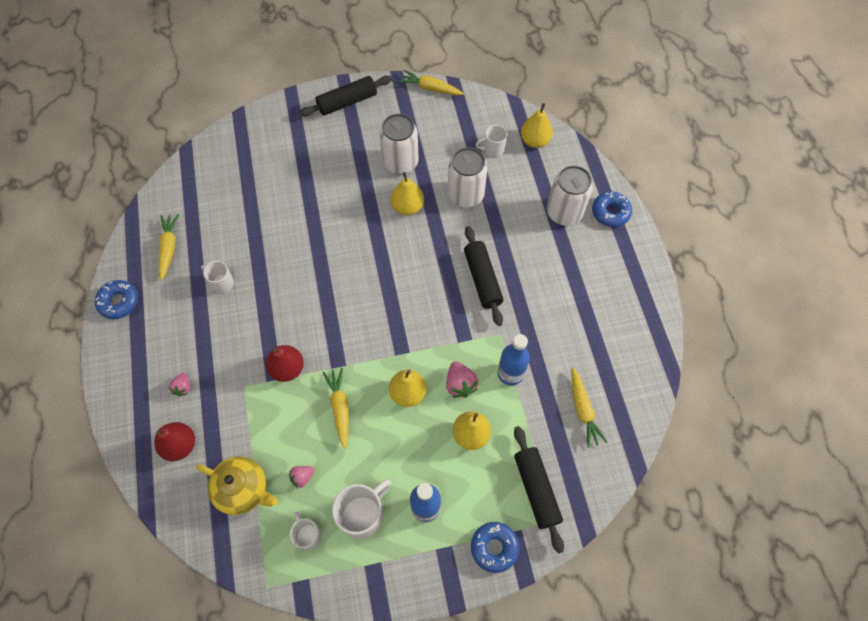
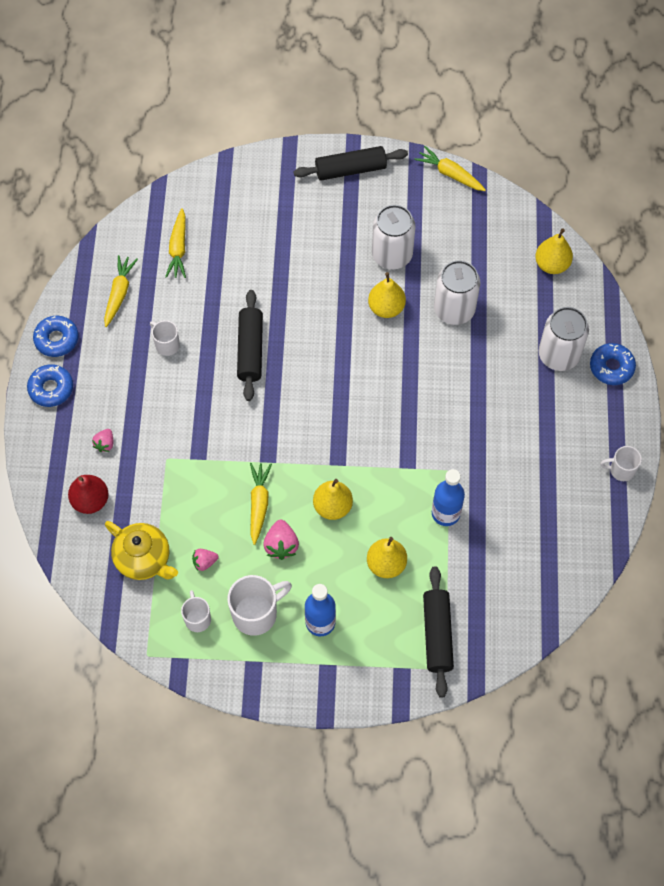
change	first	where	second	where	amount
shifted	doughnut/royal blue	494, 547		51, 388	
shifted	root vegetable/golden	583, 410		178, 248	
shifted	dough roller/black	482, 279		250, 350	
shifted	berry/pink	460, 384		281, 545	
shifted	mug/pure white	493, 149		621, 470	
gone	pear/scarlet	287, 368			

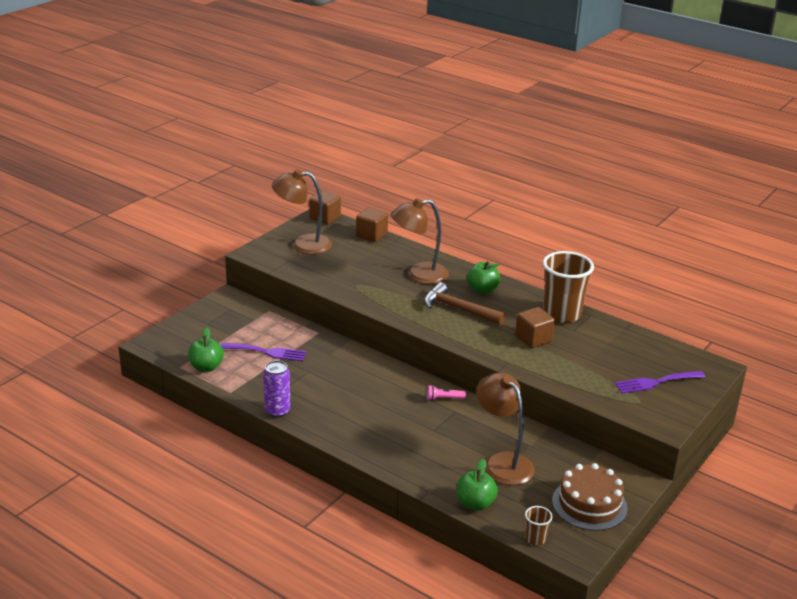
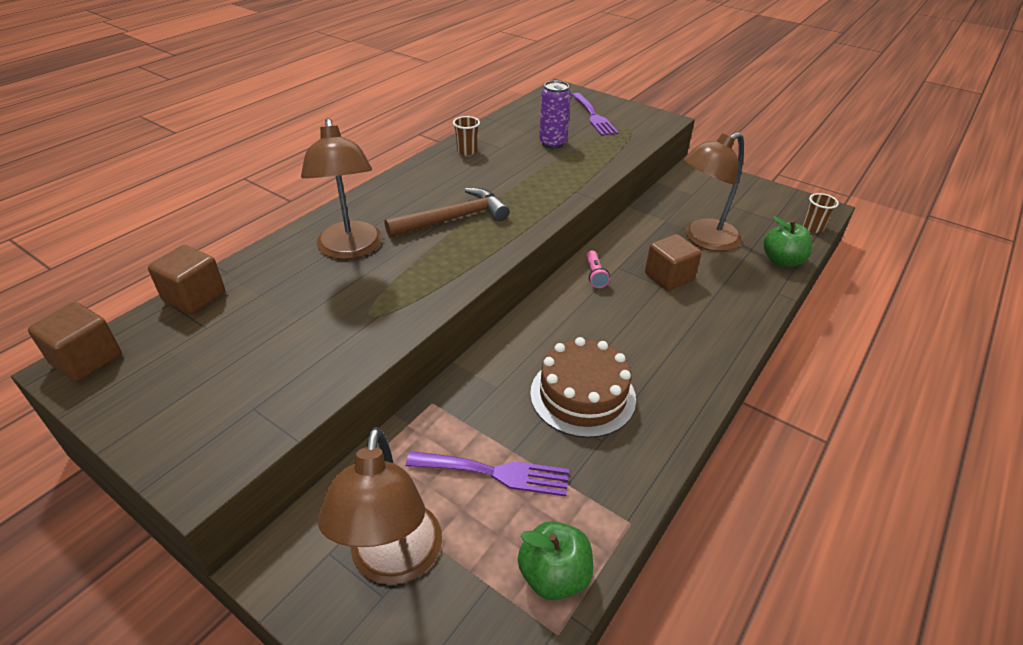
change	first	where	second	where	amount
shifted	desk lamp/brown	303, 244		393, 561	
rotated	hammer/brown	458, 309		453, 219	150 degrees counterclockwise
rotated	table fork/royal purple	267, 352		496, 473	90 degrees clockwise
scaled	cup/brown	562, 314		467, 151	x0.44
shifted	cake/brown	589, 504		582, 395	
shifted	soda can/royal purple	277, 411		552, 143	
shifted	block/brown	533, 339		669, 277	
gone	apple/leaf-green	482, 290			

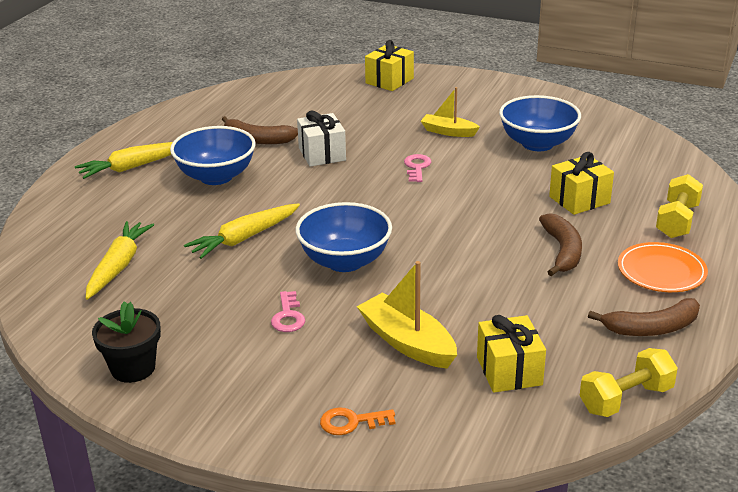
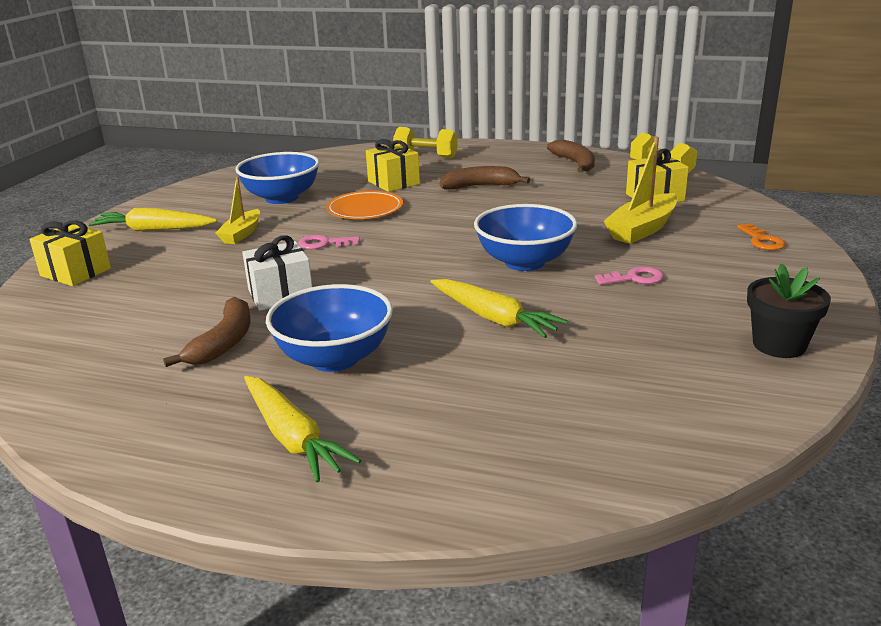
change	first	where	second	where	amount
shifted	root vegetable/golden	118, 266		154, 230	
shifted	dinner plate/orange	661, 271		365, 209	

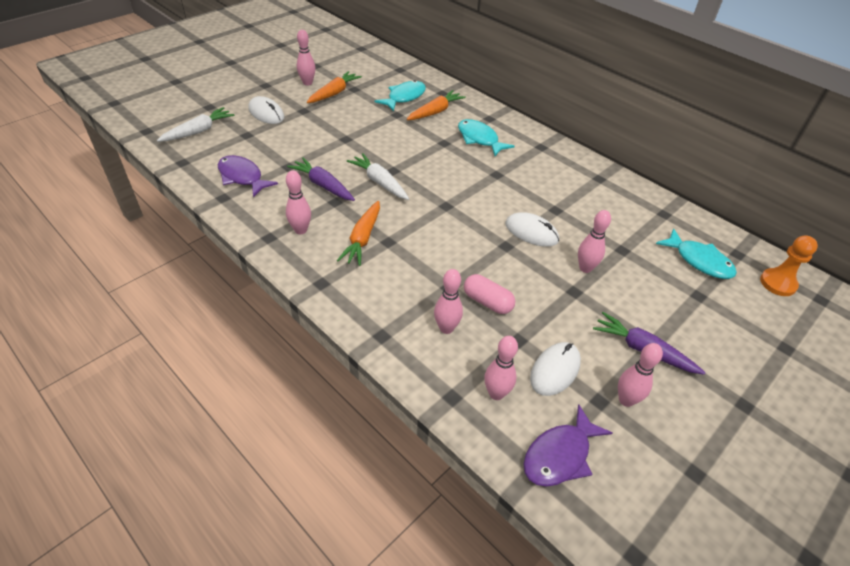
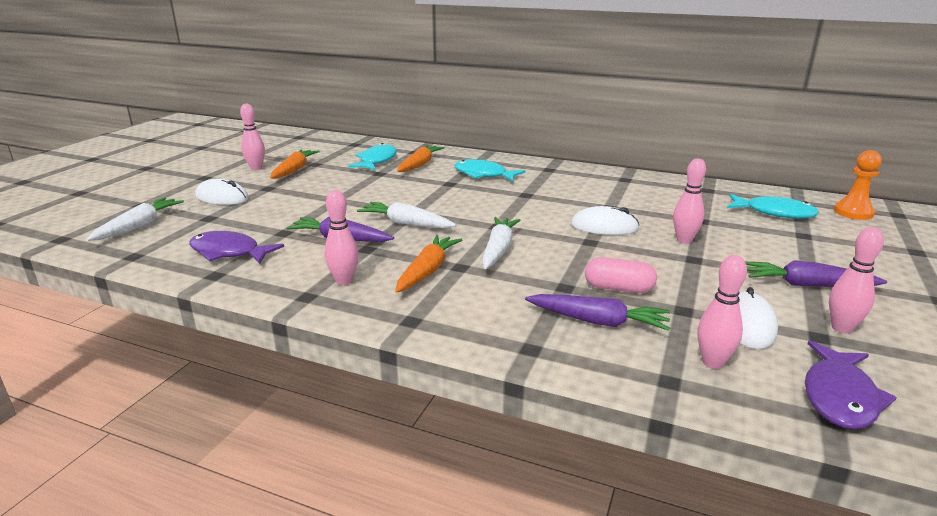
change	first	where	second	where	amount
rotated	root vegetable/orange	362, 238		428, 271	150 degrees counterclockwise
new			root vegetable/pure white	498, 249	
swapped	tenpin/pink	446, 328	root vegetable/royal purple	598, 321	

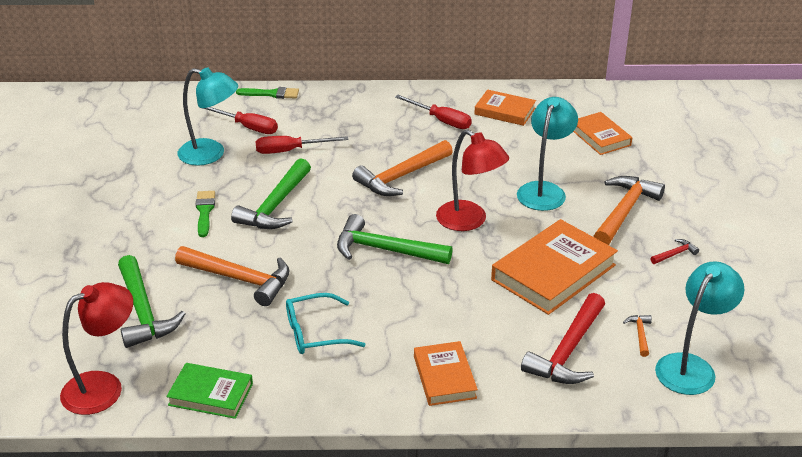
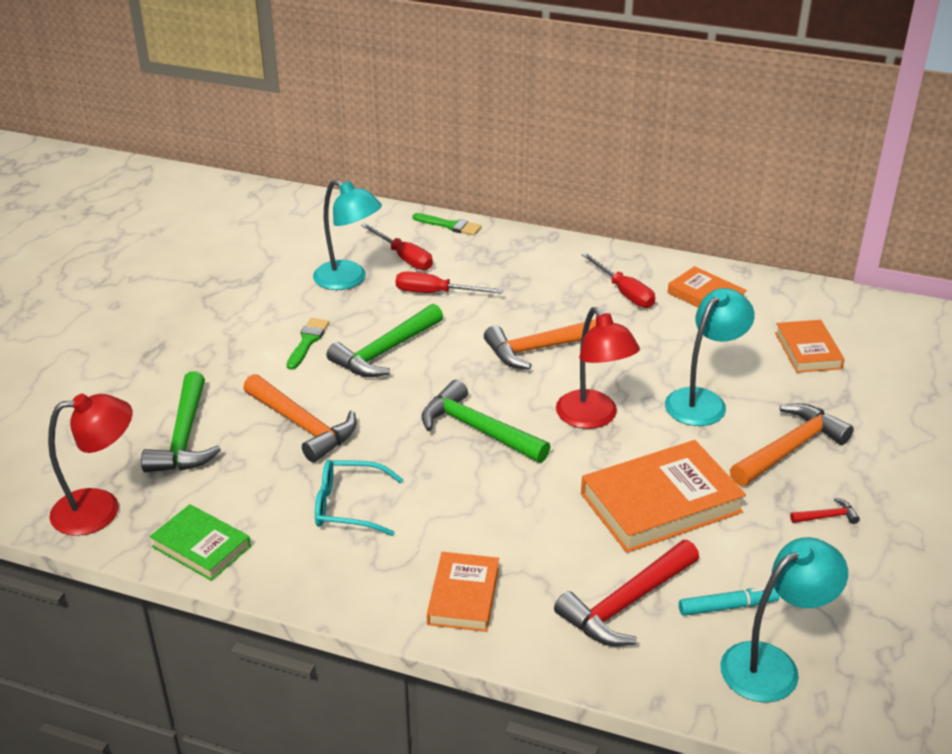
change	first	where	second	where	amount
swapped	hammer/orange	640, 334	felt pen/turquoise	727, 606	

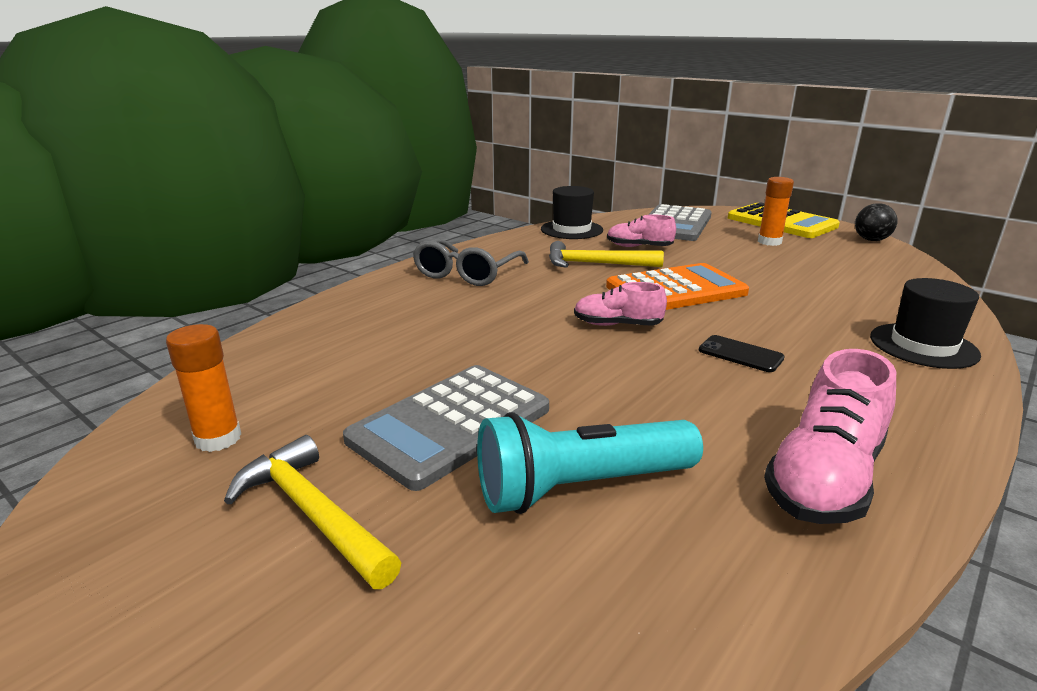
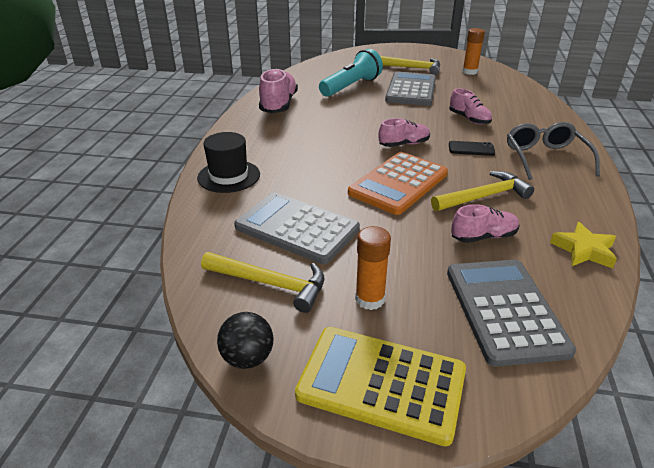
change	first	where	second	where	amount
new			hammer/golden	270, 284	
new			calculator/ash-grey	297, 228	
new			shoe/pink	469, 119	
shifted	mobile phone/black	740, 354		471, 149	
swapped	top hat/black	571, 230	star/golden	583, 250	

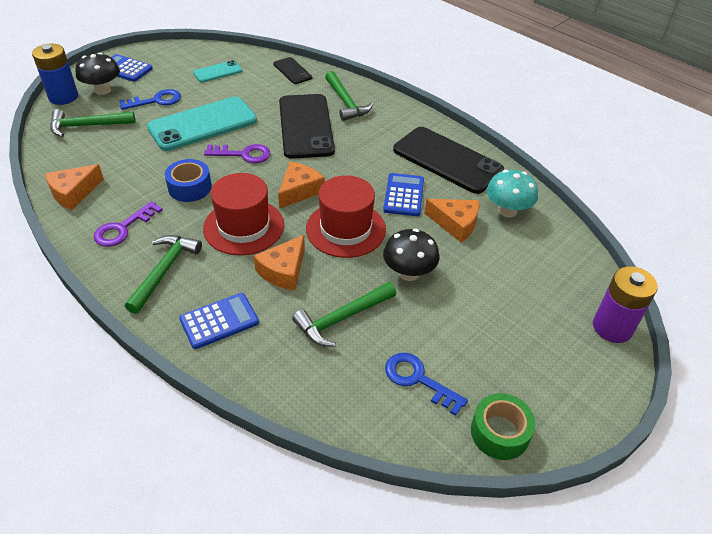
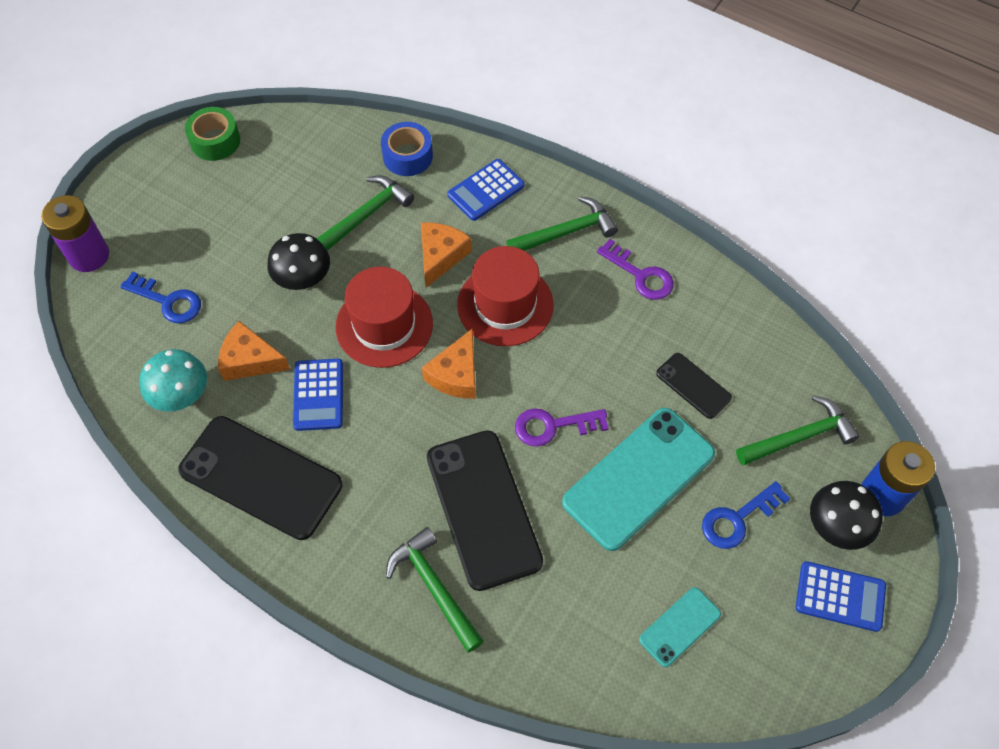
change	first	where	second	where	amount
shifted	key/royal blue	418, 380		168, 301	
shifted	sticky tape/royal blue	190, 187		407, 156	
rotated	hammer/leaf-green	164, 271		566, 232	120 degrees counterclockwise
rotated	key/royal purple	123, 228		640, 275	105 degrees clockwise
shifted	mobile phone/black	292, 71		693, 385	
gone	cheese wedge/orange	73, 193			

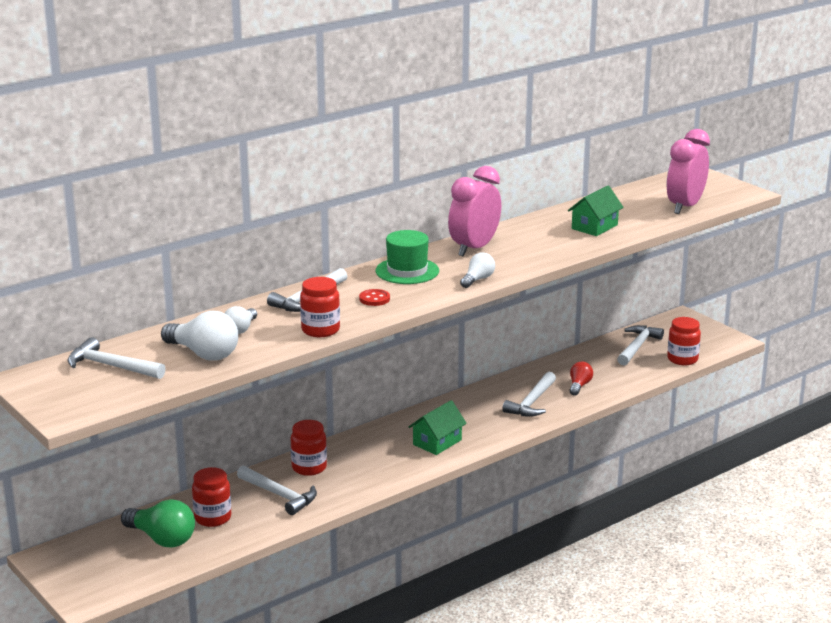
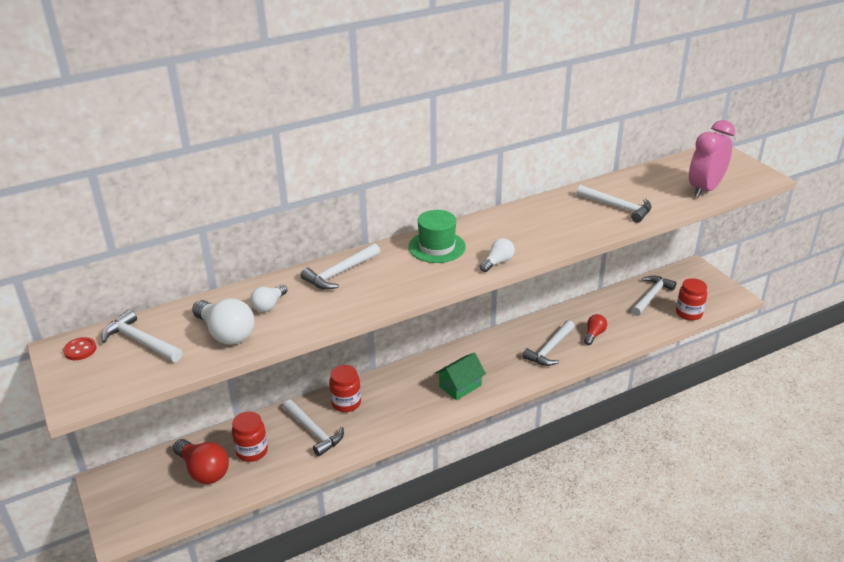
change	first	where	second	where	amount
shifted	shirt button/scarlet	374, 299		80, 350	
repainted	lightbulb/leaf-green	162, 539	lightbulb/scarlet	204, 471	
swapped	house/leaf-green	594, 227	hammer/pure white	617, 207	
gone	preserve jar/scarlet	320, 330			
gone	alarm clock/pink	474, 248			

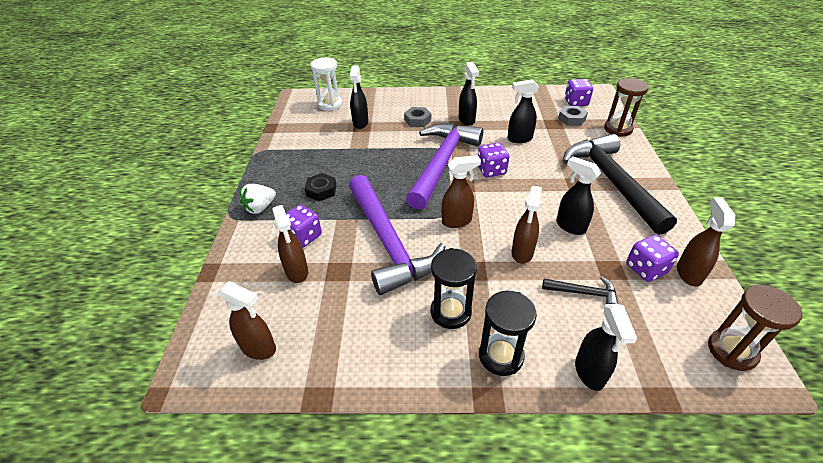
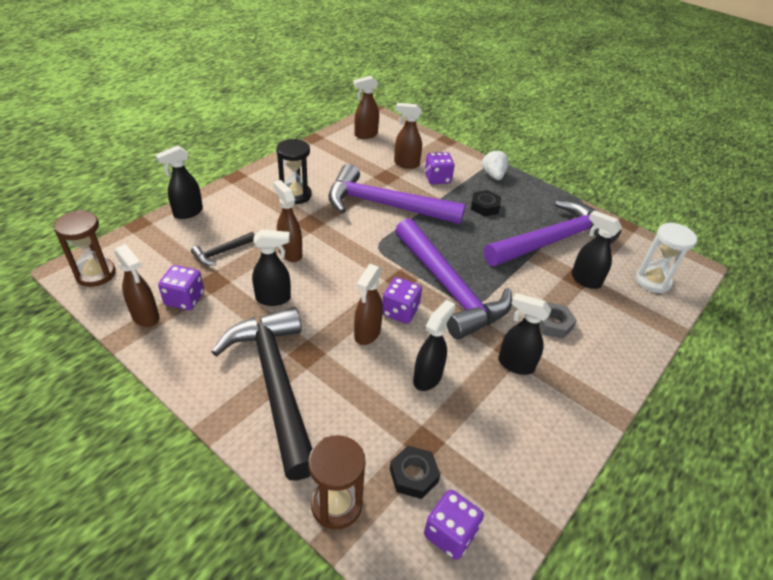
change	first	where	second	where	amount
rotated	spray cleaner/black	589, 372		188, 213	75 degrees counterclockwise
rotated	hammer/black	611, 181		275, 383	135 degrees counterclockwise
shifted	spray cleaner/brown	457, 221		367, 334	
repainted	nut/ash-grey	571, 119	nut/black	413, 475	
new			hammer/royal purple	553, 240	
gone	hourglass/black	501, 356			

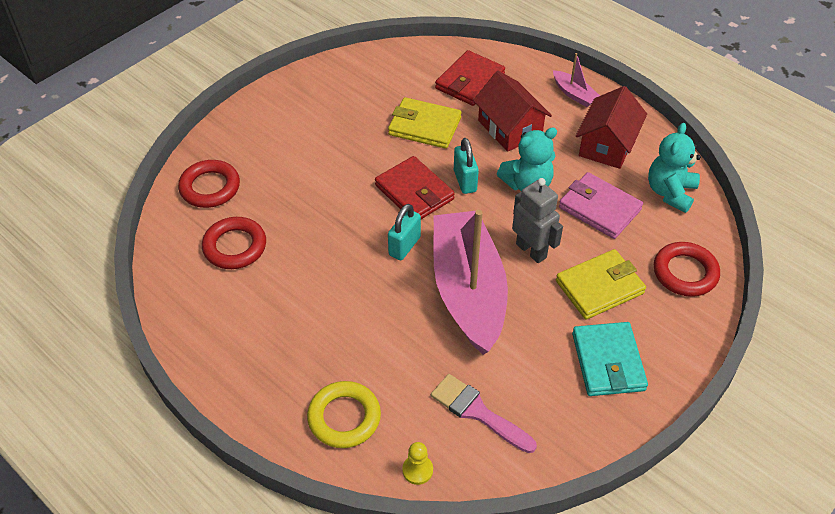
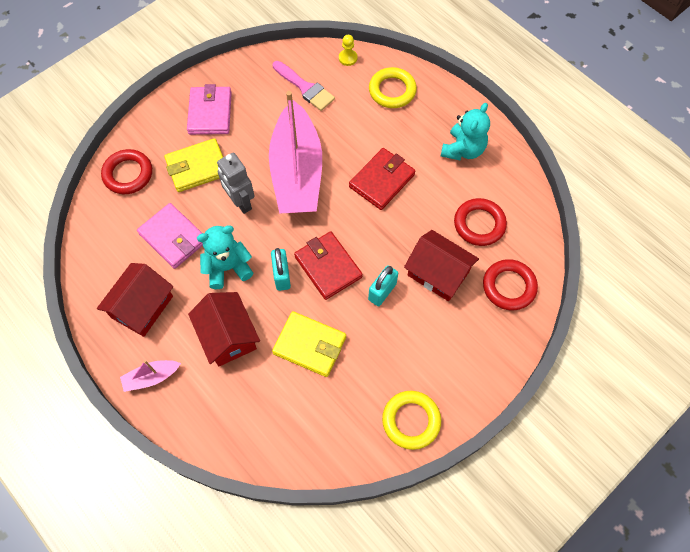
change	first	where	second	where	amount
rotated	boat/pink	574, 94		151, 377	75 degrees counterclockwise
repainted	billfold/turquoise	608, 362	billfold/pink	210, 113	
shifted	billfold/scarlet	470, 81		382, 181	
shifted	lock/turquoise	404, 246		382, 292	
new			torus/golden	411, 421	
new			house/scarlet	438, 273	
shifted	stuffed bear/turquoise	670, 192		463, 150	

